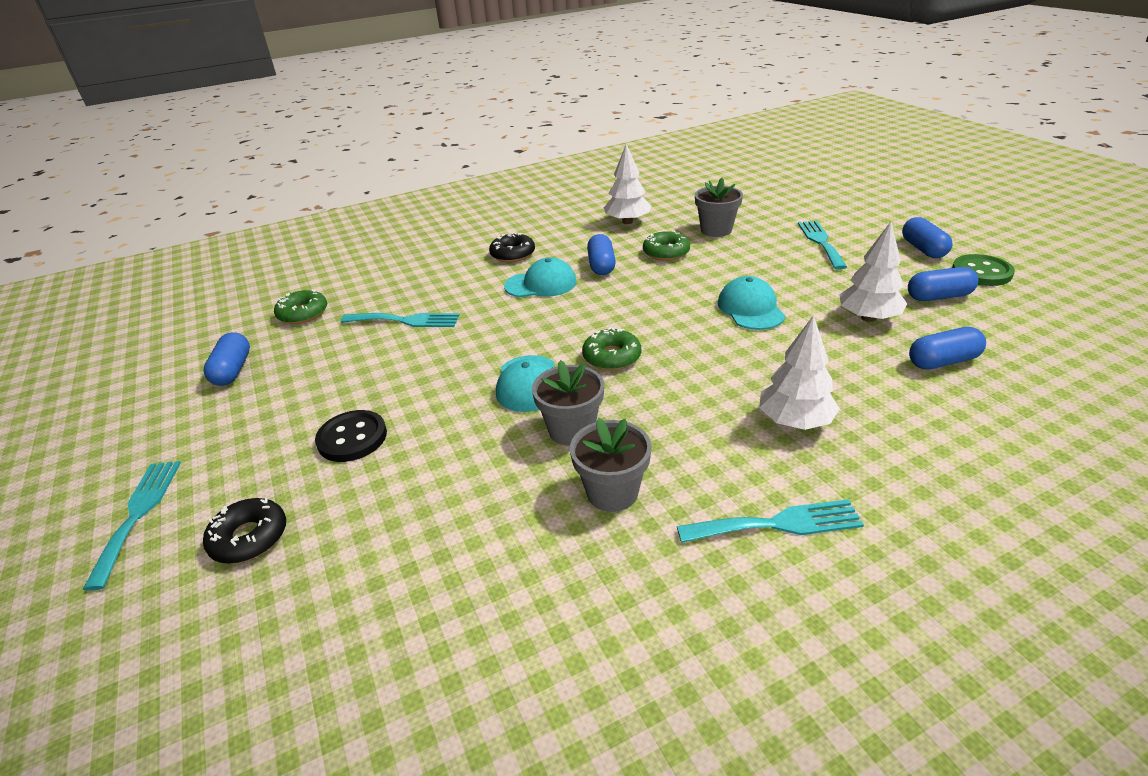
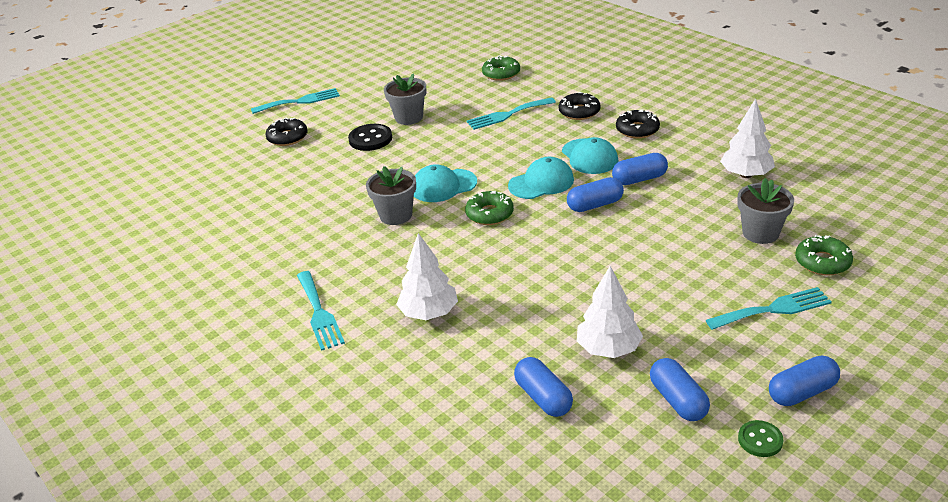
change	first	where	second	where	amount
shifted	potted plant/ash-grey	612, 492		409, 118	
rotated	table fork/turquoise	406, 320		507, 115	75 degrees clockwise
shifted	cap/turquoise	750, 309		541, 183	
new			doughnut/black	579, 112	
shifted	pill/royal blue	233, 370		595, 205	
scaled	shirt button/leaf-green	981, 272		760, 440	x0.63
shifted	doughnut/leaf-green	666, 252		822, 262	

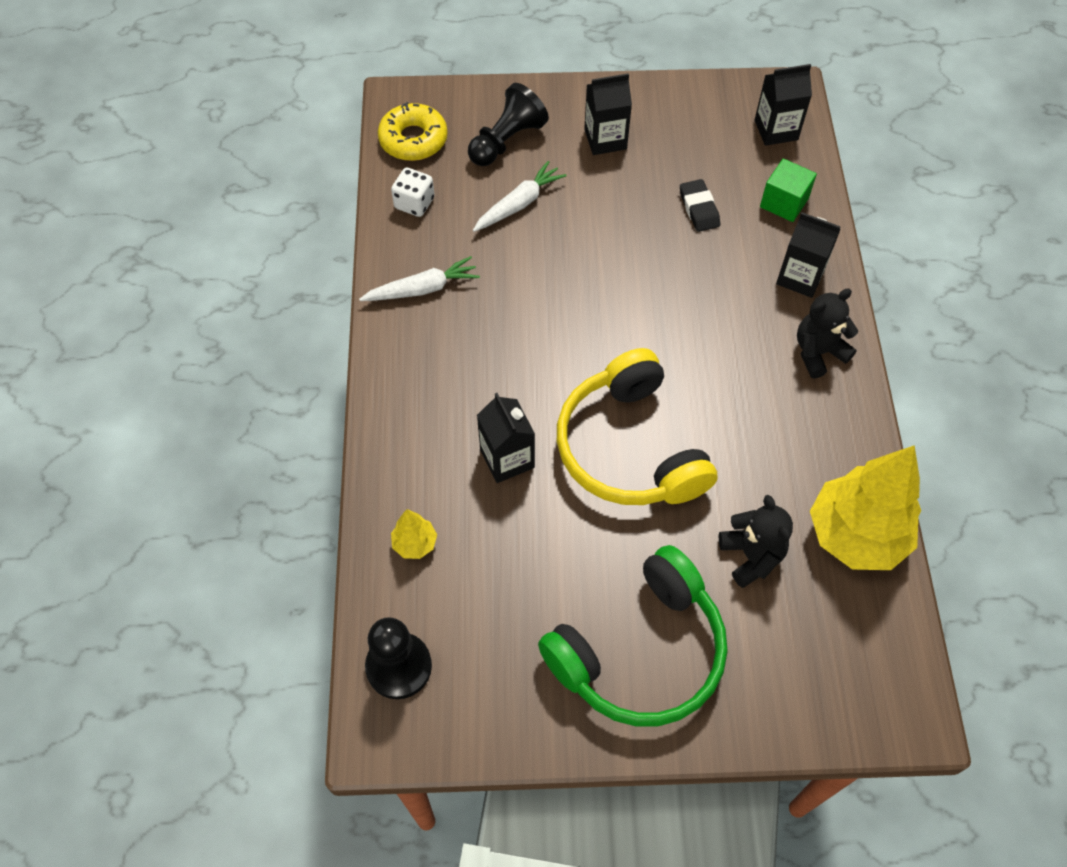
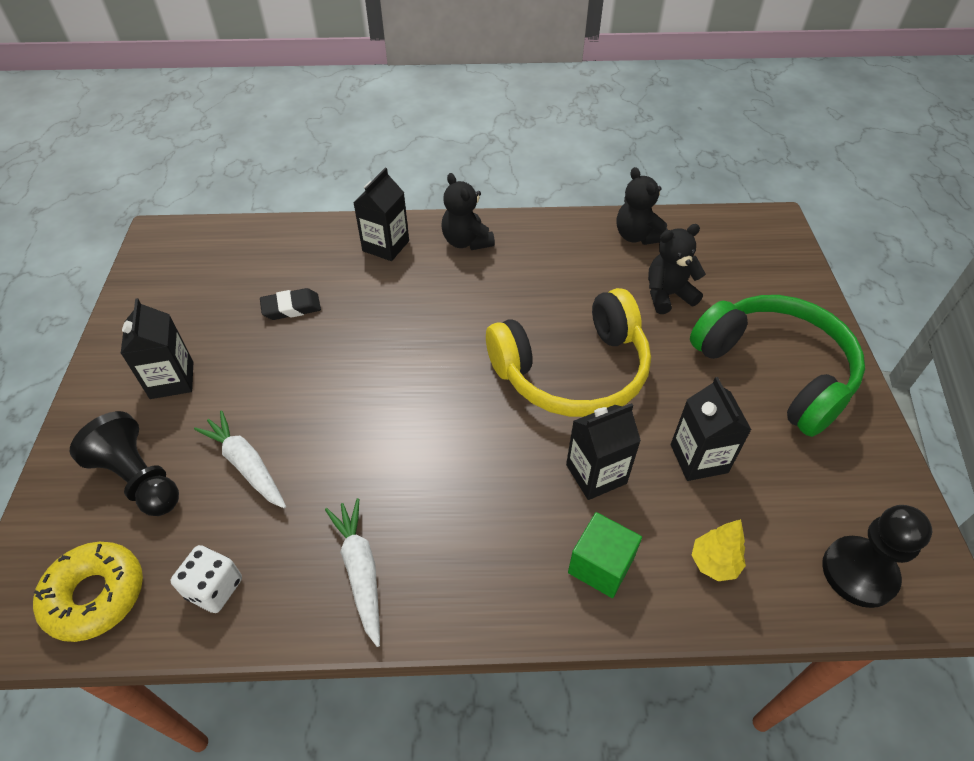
change	first	where	second	where	amount
shifted	block/leaf-green	784, 202		601, 565	
swapped	fir tree/golden	855, 535	stuffed bear/black	637, 236	
shifted	milk carton/black	776, 130		699, 458	

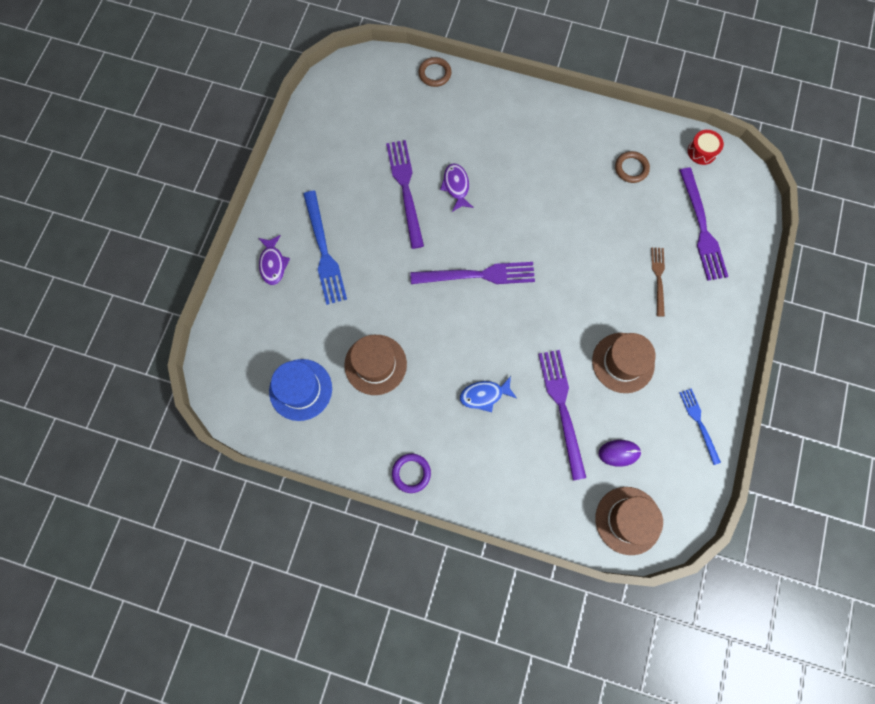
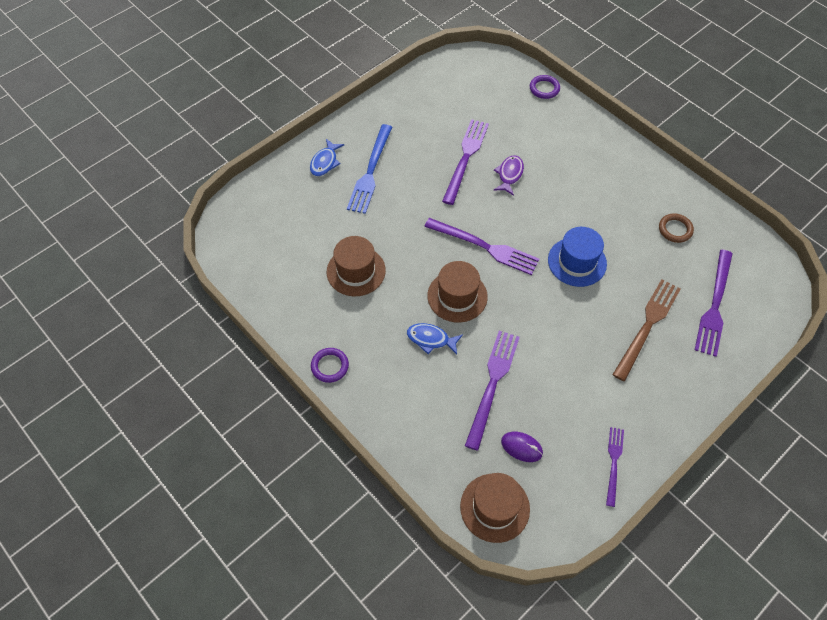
change	first	where	second	where	amount
repainted	fish figure/royal purple	273, 264	fish figure/royal blue	325, 162	
shifted	top hat/brown	623, 362		457, 296	
repainted	torus/brown	435, 74	torus/royal purple	544, 89	
shifted	top hat/royal blue	300, 389		577, 262	
repainted	table fork/royal blue	699, 423	table fork/royal purple	614, 463	
scaled	table fork/brown	658, 279		647, 326	x1.69
gone	toy drum/scarlet	702, 151			

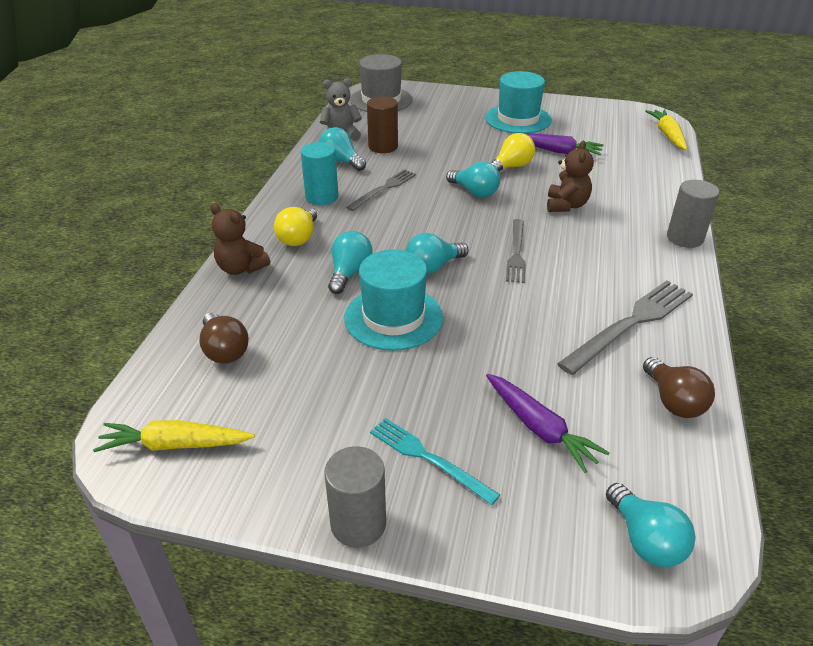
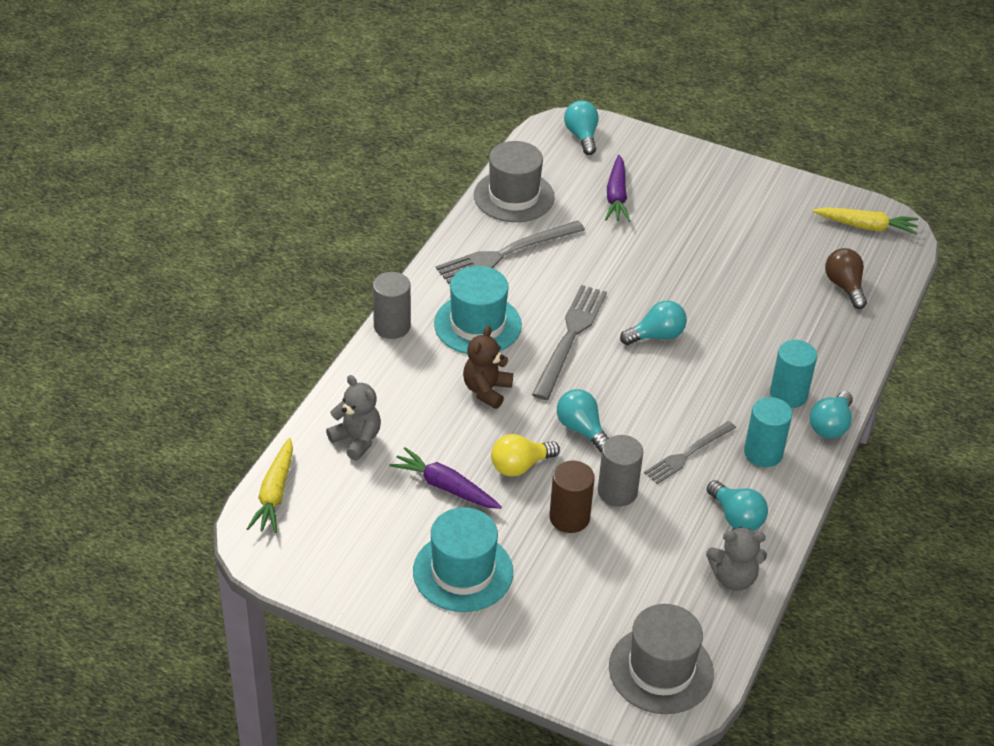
change	first	where	second	where	amount
new			stuffed bear/ash-grey	357, 440	
shifted	top hat/turquoise	393, 317		477, 324	
swapped	lightbulb/brown	673, 401	top hat/ash-grey	514, 196	
scaled	table fork/ash-grey	516, 253		570, 338	x1.57
shifted	solid cylinder/brown	383, 147		569, 518	
shifted	solid cylinder/ash-grey	358, 524		617, 491	
rotated	root vegetable/royal purple	539, 428		616, 196	150 degrees counterclockwise
swapped	lightbulb/golden	298, 238	solid cylinder/turquoise	788, 395	
shifted	lightbulb/turquoise	349, 273		830, 426	
gone	stuffed bear/brown	241, 268			
gone	table fork/turquoise	428, 458			

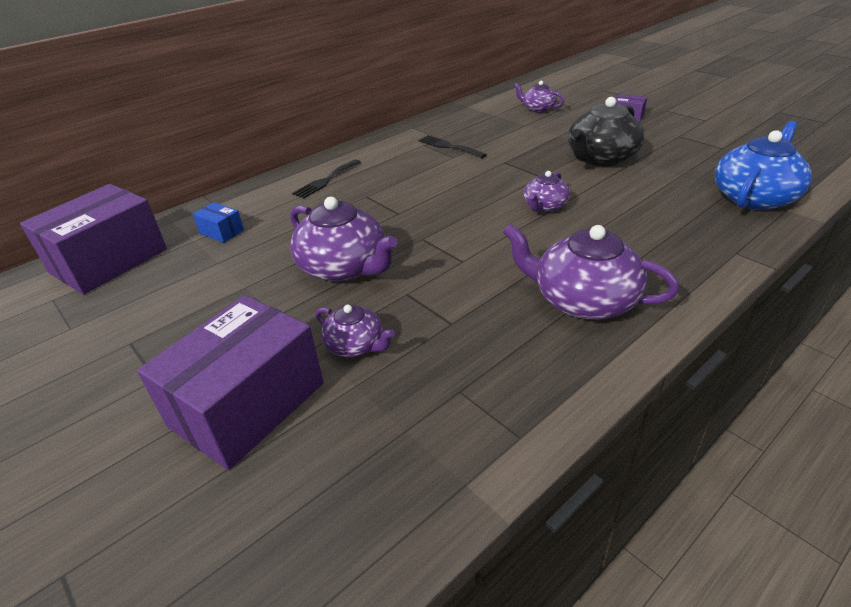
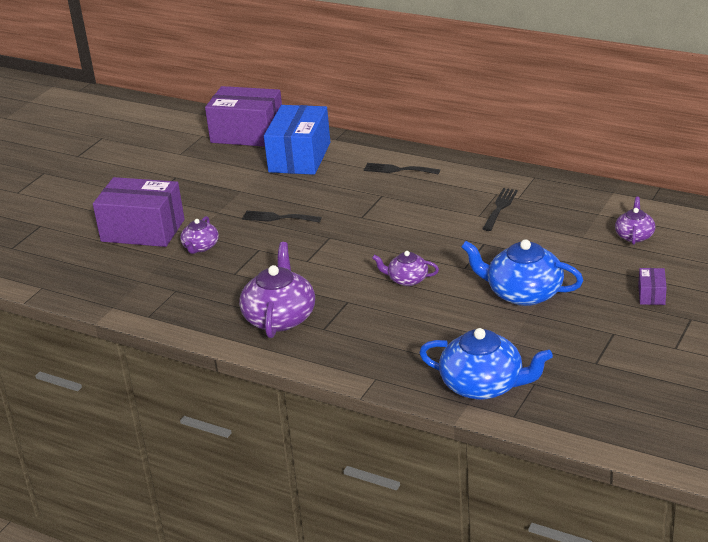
change	first	where	second	where	amount
swapped	tea pot/royal purple	344, 267	table fork/black	278, 218	
scaled	package/royal blue	221, 232		299, 157	x2.36
repainted	tea pot/black	601, 158	tea pot/royal blue	523, 293	

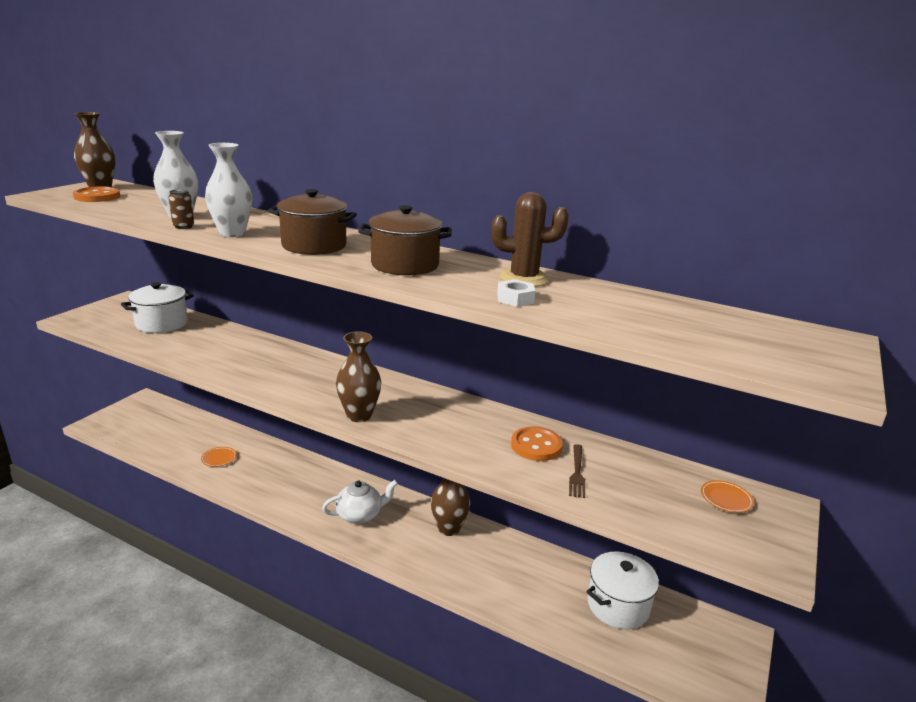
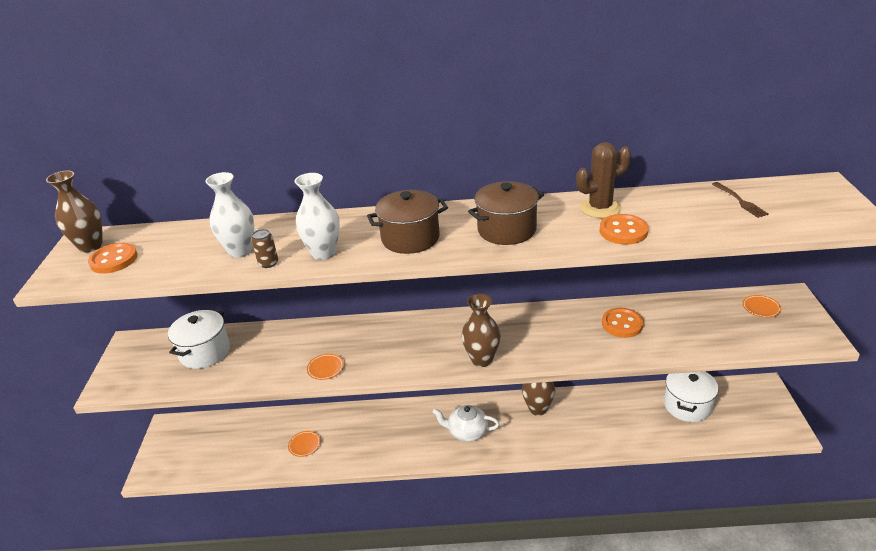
change	first	where	second	where	amount
new			dinner plate/orange	325, 368	
rotated	tea pot/pure white	360, 515		467, 432	120 degrees counterclockwise
swapped	nut/pure white	515, 299	shirt button/orange	623, 231	
shifted	table fork/brown	577, 473		740, 201	

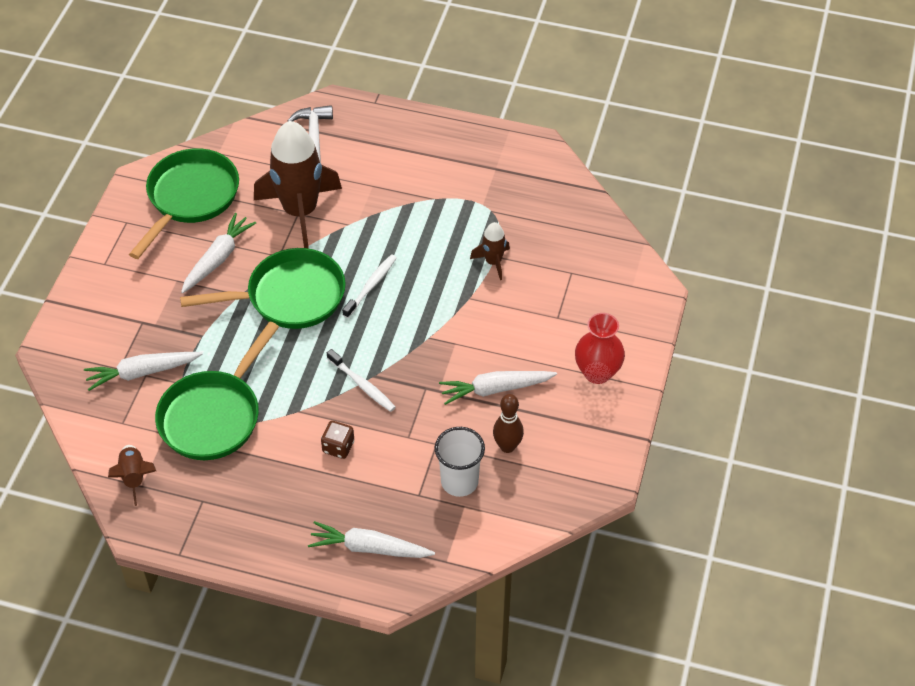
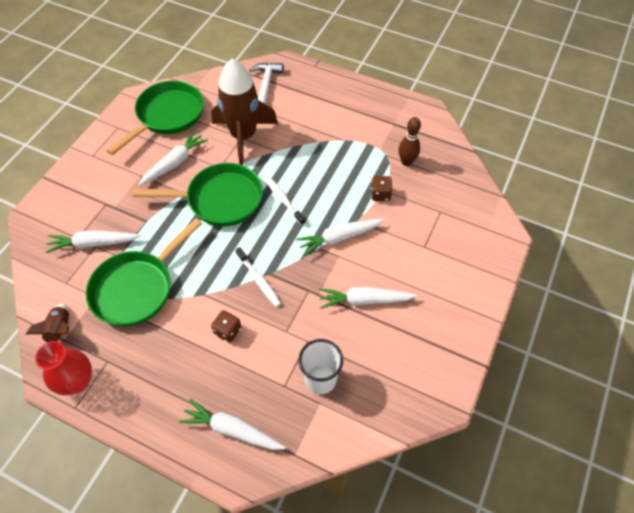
change	first	where	second	where	amount
shifted	vase/scarlet	597, 372		77, 381	
rotated	dental brush/pure white	371, 286		283, 200	75 degrees counterclockwise
new			root vegetable/pure white	339, 238	
swapped	spaceship/brown	493, 262	die/brown	380, 194	
shifted	tenpin/brown	507, 446		406, 162	

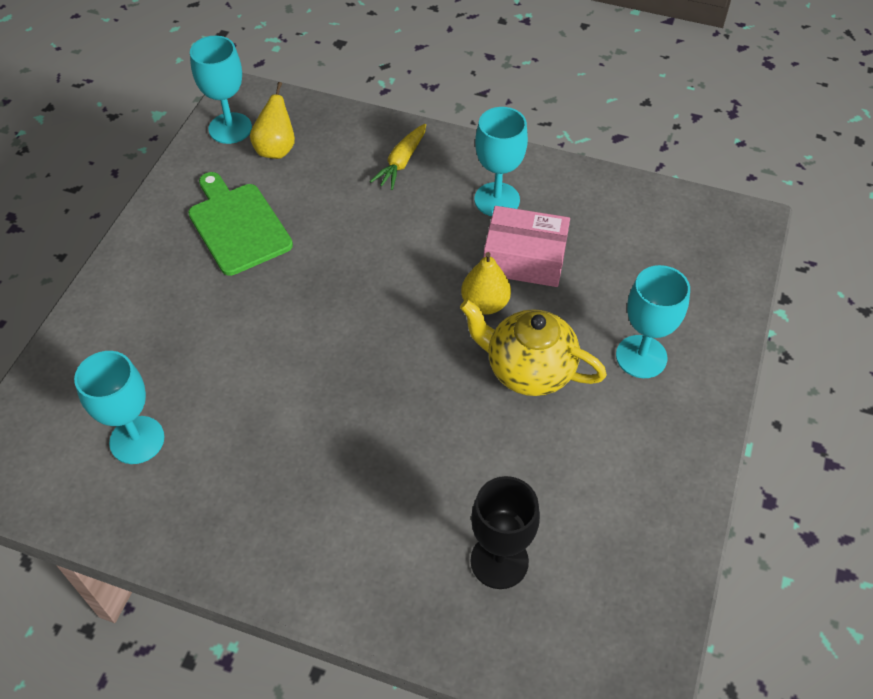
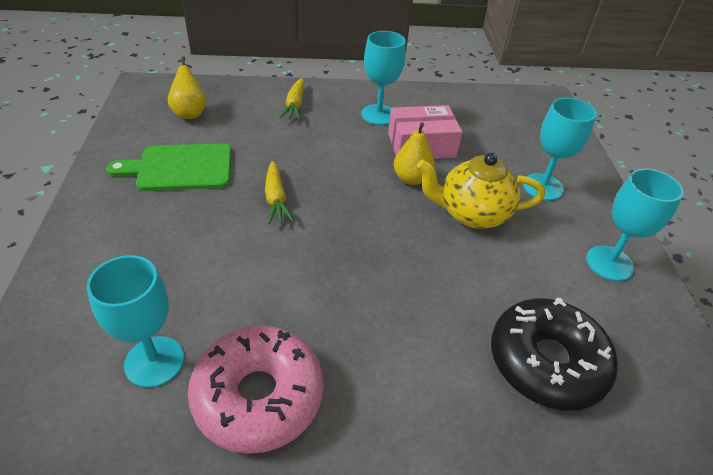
change	first	where	second	where	amount
rotated	chopping board/leaf-green	237, 225		180, 168	45 degrees counterclockwise
new			doughnut/pink	258, 396	
new			root vegetable/golden	276, 198	
swapped	goblet/black	499, 561	doughnut/black	546, 362	
shifted	goblet/turquoise	230, 128		609, 263	

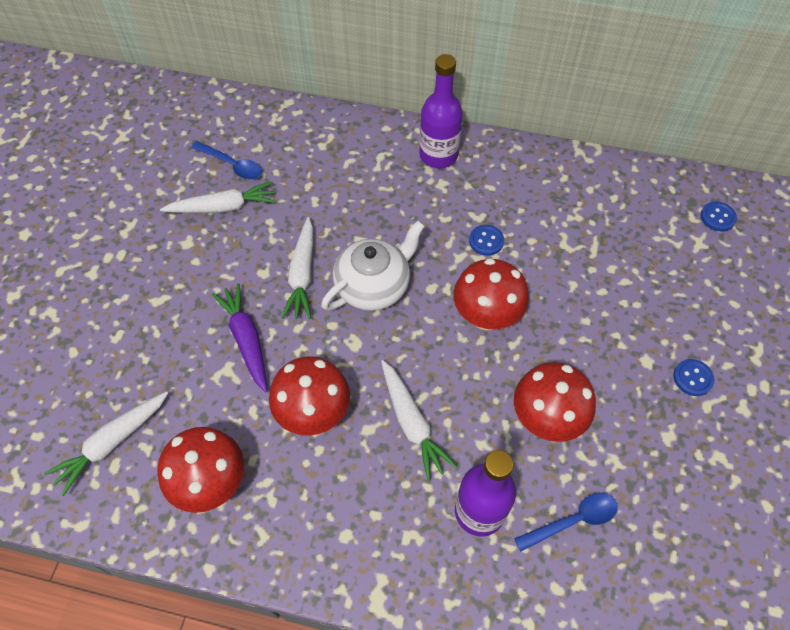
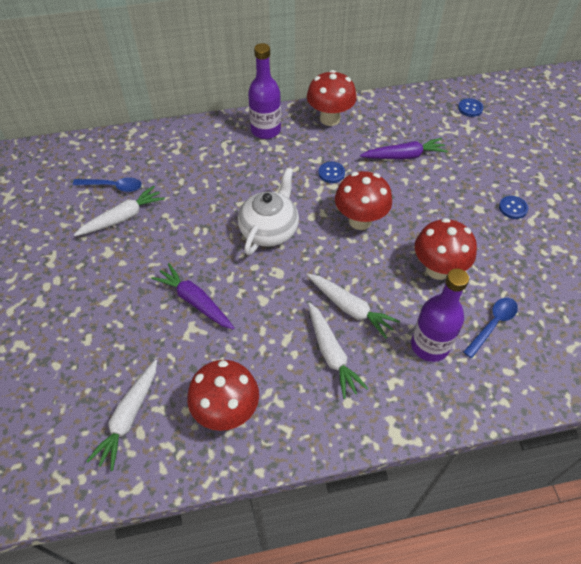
change	first	where	second	where	amount
shifted	toadstool/scarlet	314, 413		330, 119	
shifted	root vegetable/pure white	302, 275		331, 354	
new			root vegetable/royal purple	404, 156	

